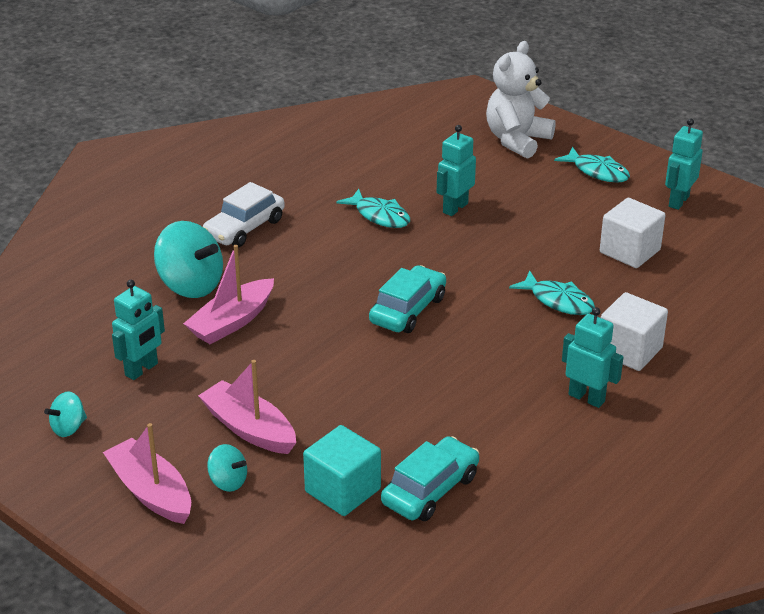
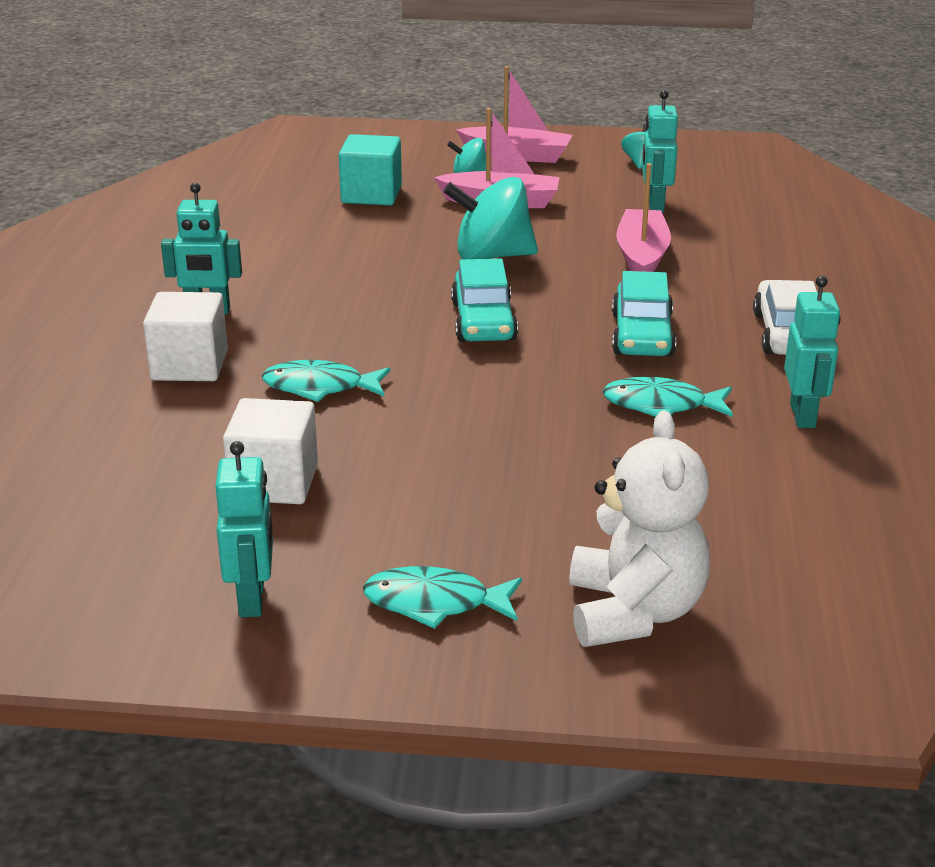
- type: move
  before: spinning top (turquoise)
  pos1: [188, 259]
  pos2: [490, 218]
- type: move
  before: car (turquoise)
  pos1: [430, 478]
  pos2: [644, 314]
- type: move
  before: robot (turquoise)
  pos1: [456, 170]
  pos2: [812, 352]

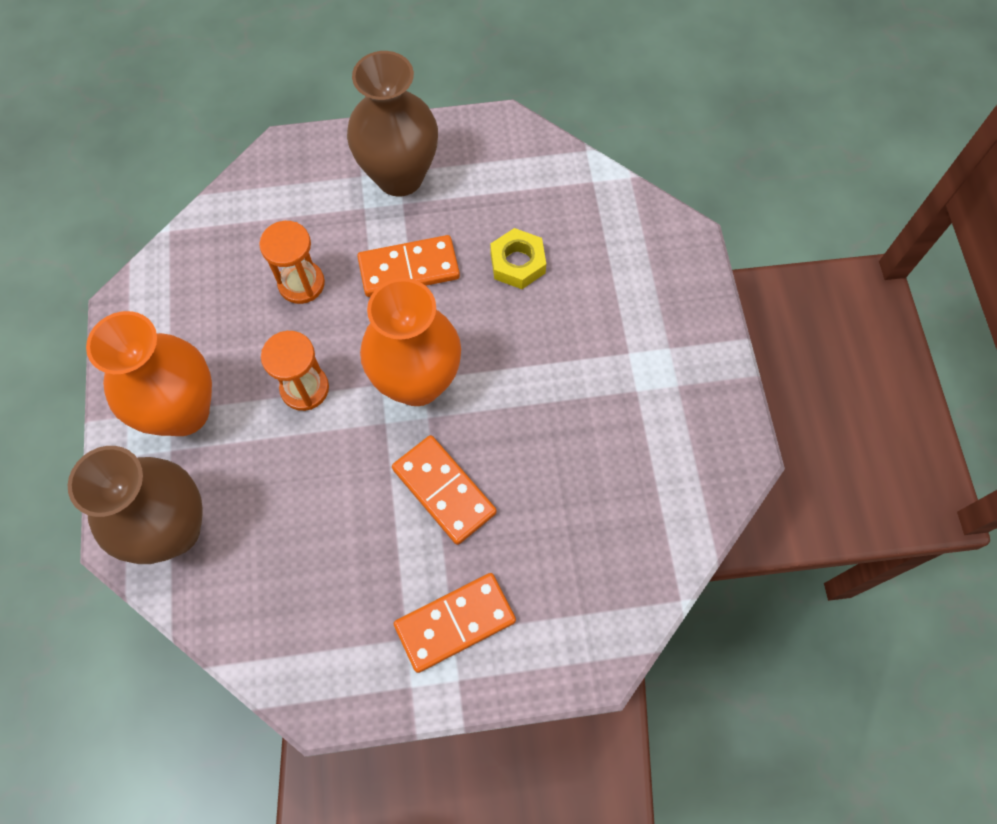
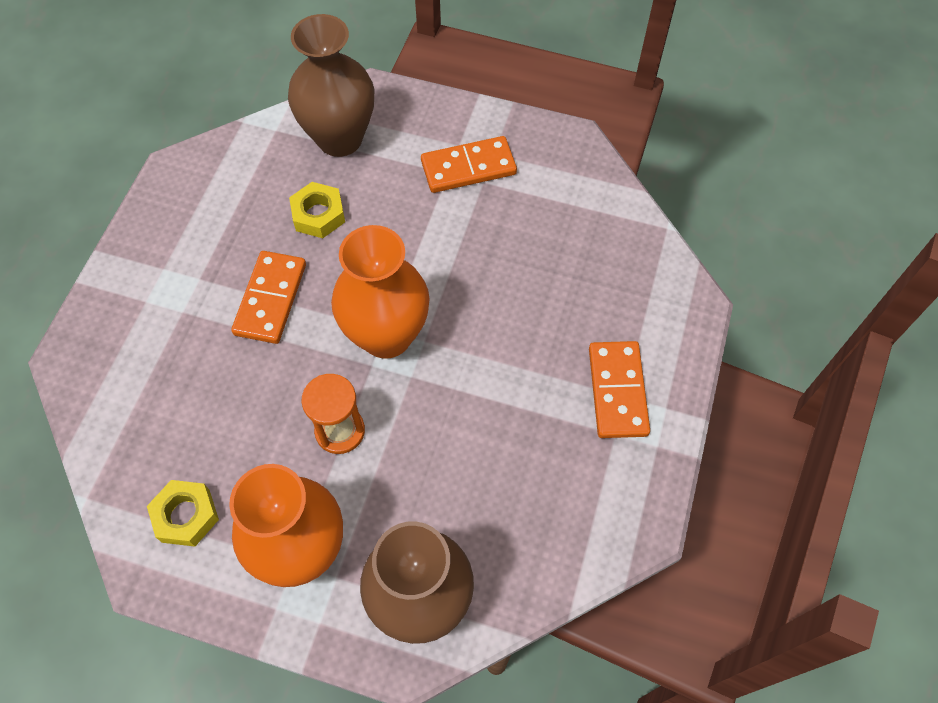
- type: insert
  after: nut (yellow)
  pos2: [183, 513]
- type: move
  before: vase (brown)
  pos1: [392, 123]
  pos2: [331, 85]
- type: move
  before: domino (orange)
  pos1: [444, 490]
  pos2: [469, 164]
- type: delete
  before: hourglass (orange)
  pos1: [292, 262]

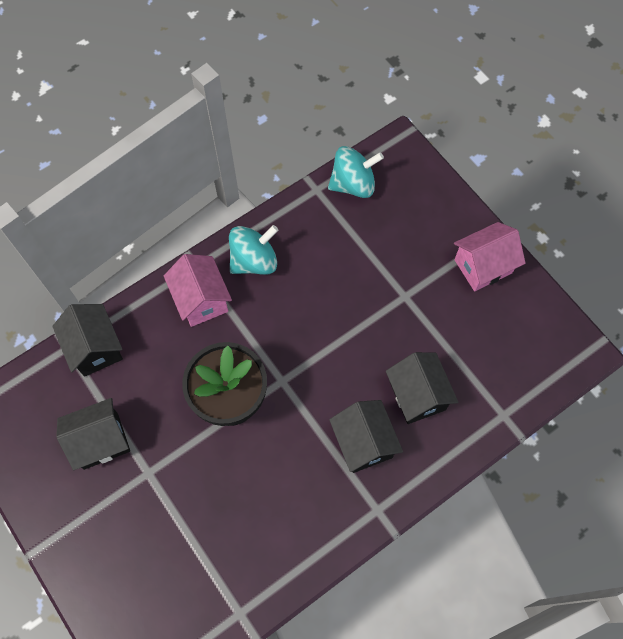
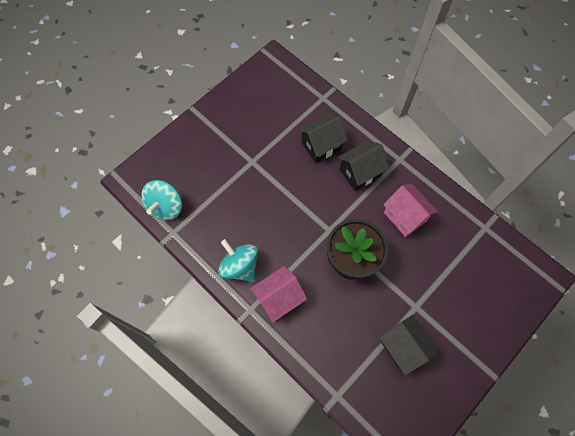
- type: rotate
  before: spinning top (turquoise)
  pos1: [356, 172]
  pos2: [161, 200]
  turn: -135
- type: move
  before: house (pink)
  pos1: [490, 256]
  pos2: [410, 210]
- type: delete
  before: house (black)
  pos1: [87, 340]

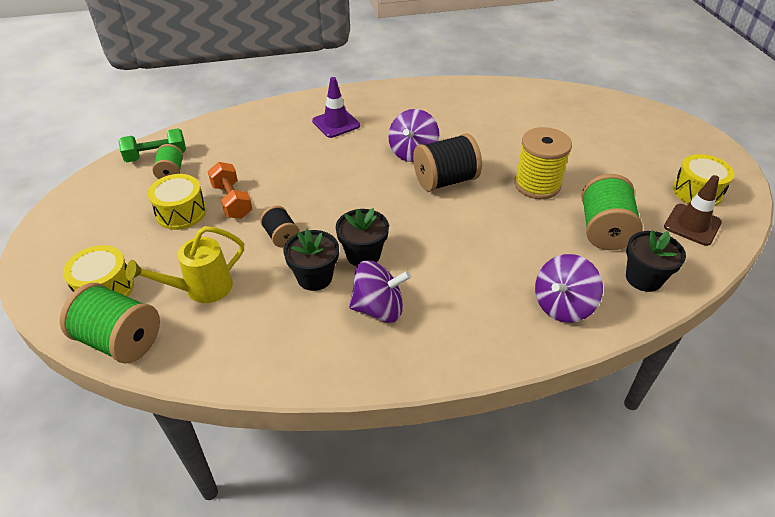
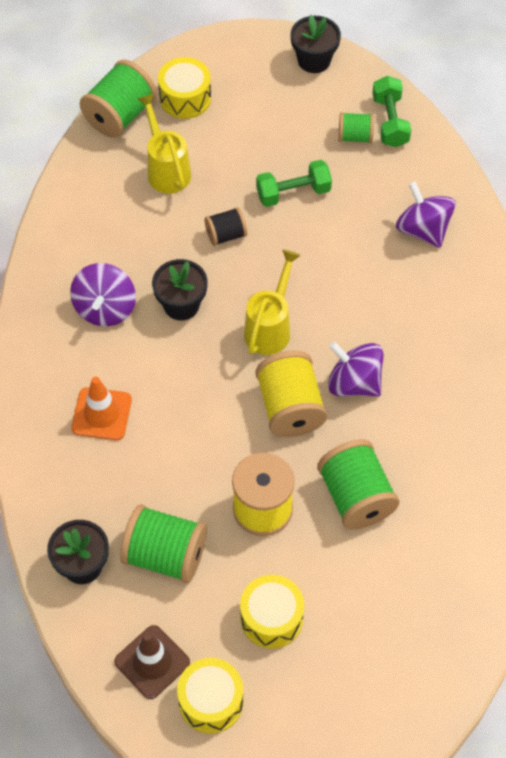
- type: insert
  after: traffic cone (orange)
  pos2: [101, 408]
- type: move
  before: drum (yellow)
  pos1: [177, 202]
  pos2: [272, 612]
- type: insert
  after: watering can (yellow)
  pos2: [272, 302]
- type: recolor
  before: dumbbell (orange)
  after: dumbbell (green)
  pos1: [230, 190]
  pos2: [294, 183]
- type: recolor
  before: spool (black)
  after: spool (yellow)
  pos1: [447, 162]
  pos2: [291, 394]
- type: move
  before: flower pot (black)
  pos1: [311, 260]
  pos2: [315, 44]
- type: insert
  after: spool (green)
  pos2: [358, 484]
- type: move
  before: spinning top (purple)
  pos1: [569, 288]
  pos2: [426, 214]
- type: delete
  before: traffic cone (purple)
  pos1: [336, 107]

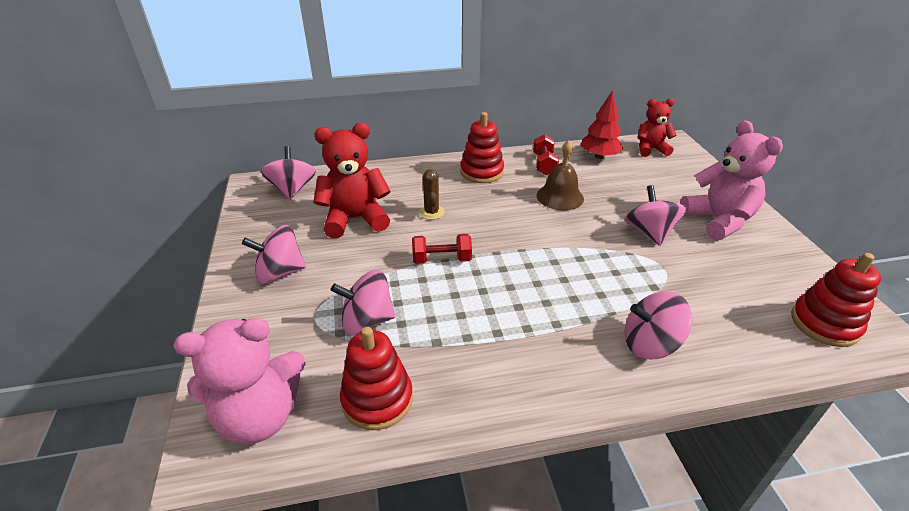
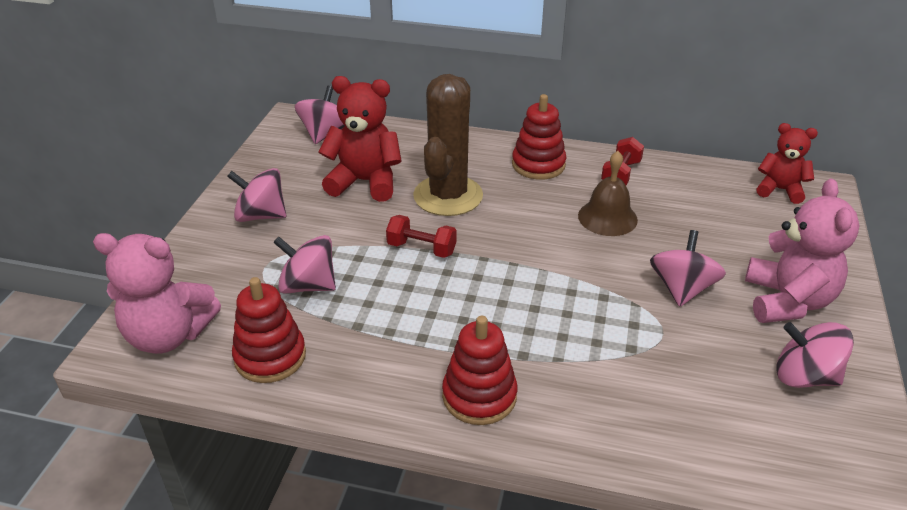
- type: resize
  before: cactus (brown)
  pos1: [432, 194]
  pos2: [448, 145]
  scale: 2.32
- type: move
  before: stacking toy (red)
  pos1: [836, 300]
  pos2: [479, 370]
- type: move
  before: spinning top (pink)
  pos1: [658, 325]
  pos2: [815, 355]
- type: delete
  before: tree (red)
  pos1: [602, 124]

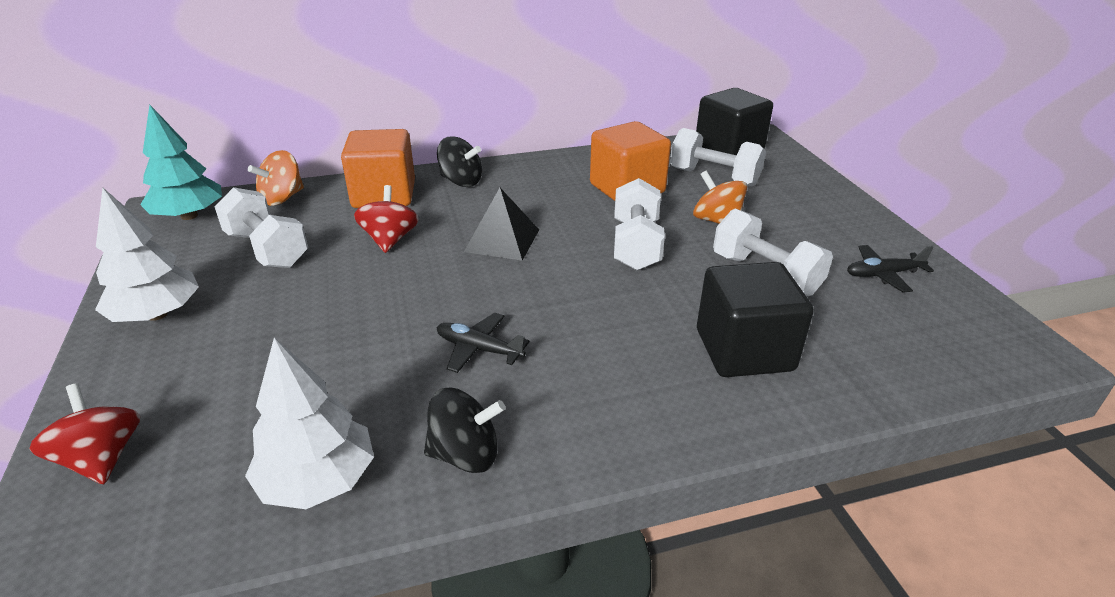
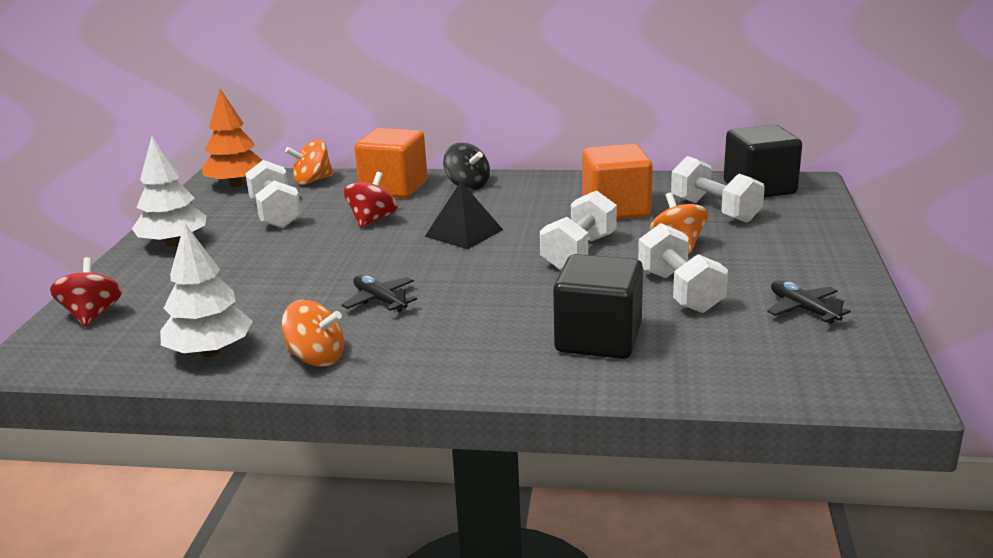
- type: recolor
  before: tree (turquoise)
  after: tree (orange)
  pos1: [181, 162]
  pos2: [232, 138]
- type: recolor
  before: spinning top (black)
  after: spinning top (orange)
  pos1: [464, 430]
  pos2: [313, 333]
- type: rotate
  before: plane (black)
  pos1: [890, 269]
  pos2: [809, 302]
  turn: 45

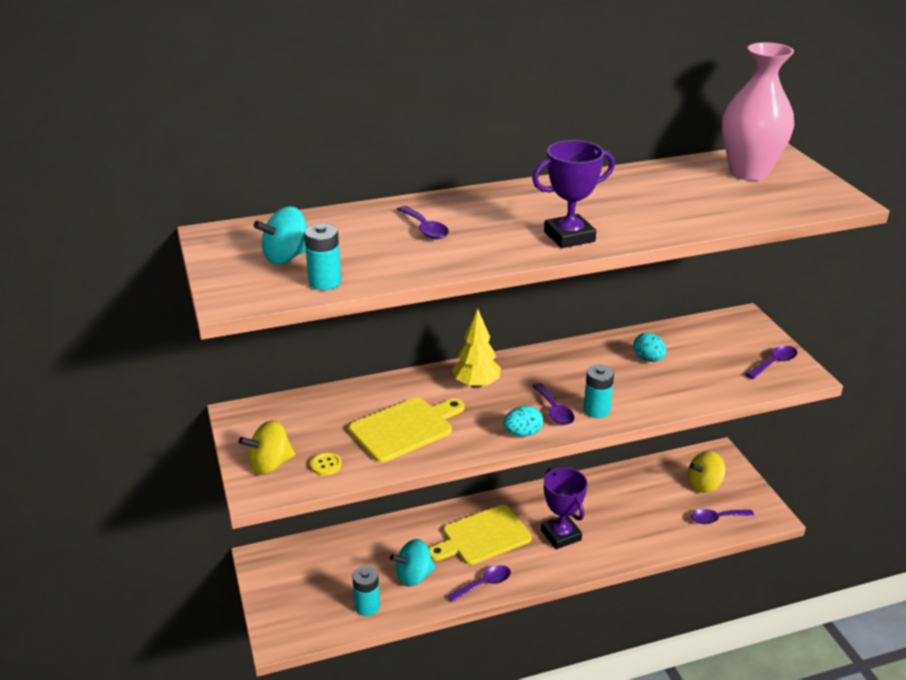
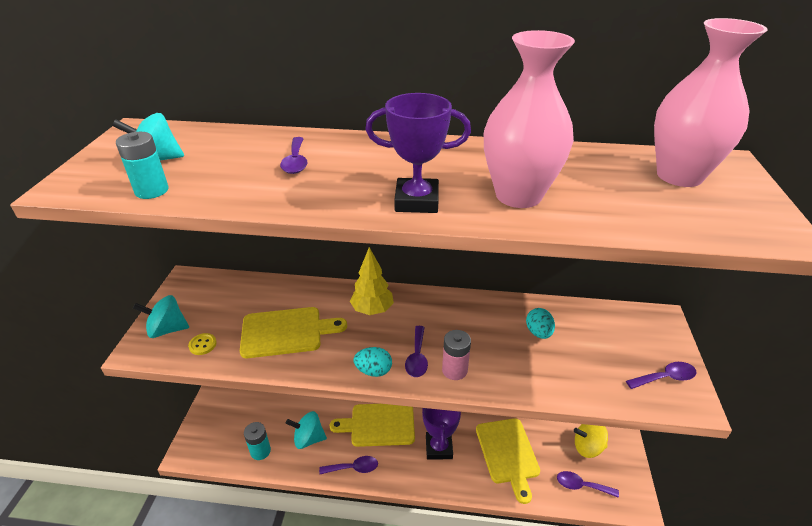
- type: recolor
  before: spinning top (yellow)
  after: spinning top (turquoise)
  pos1: [267, 447]
  pos2: [161, 316]
- type: recolor
  before: battery (turquoise)
  after: battery (pink)
  pos1: [599, 391]
  pos2: [456, 355]
- type: insert
  after: cutting board (yellow)
  pos2: [508, 461]
- type: insert
  after: vase (pink)
  pos2: [529, 119]

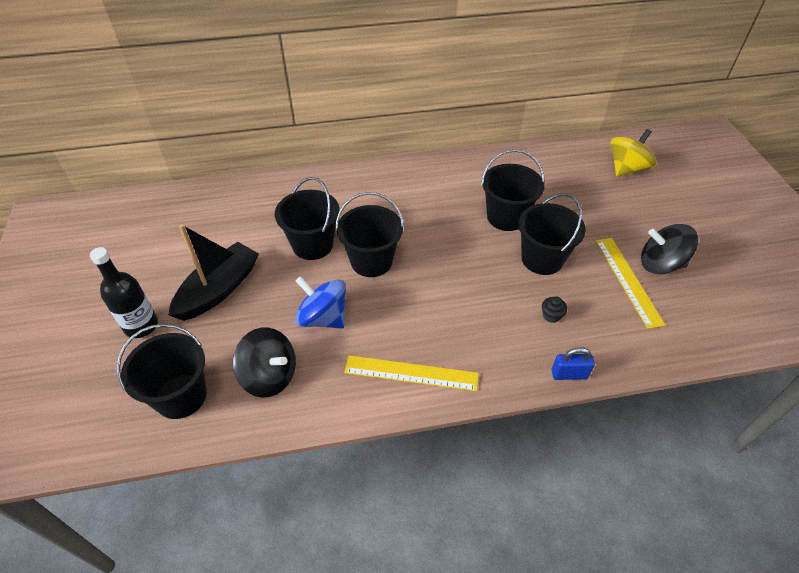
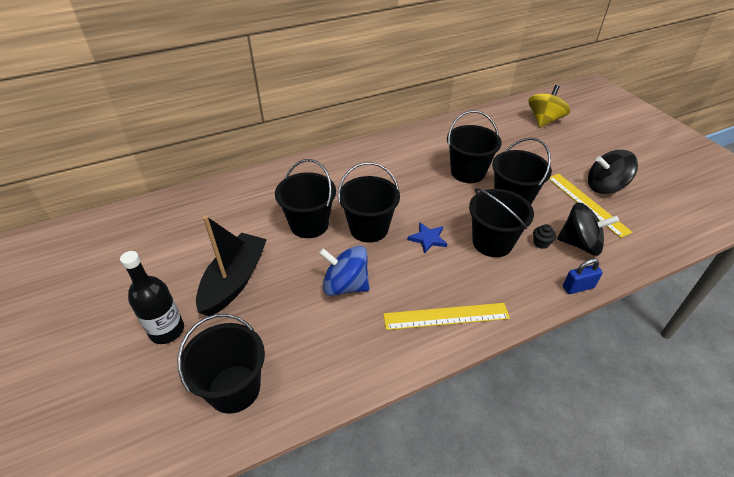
- type: insert
  after: star (blue)
  pos2: [427, 237]
- type: insert
  after: bucket (black)
  pos2: [501, 222]
- type: move
  before: spinning top (black)
  pos1: [264, 362]
  pos2: [588, 229]

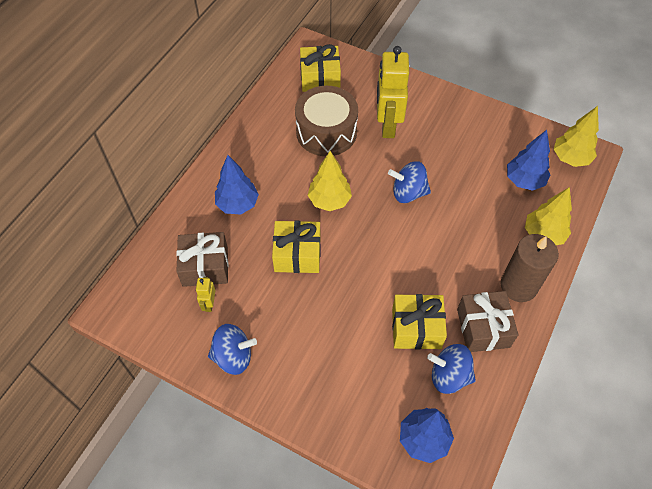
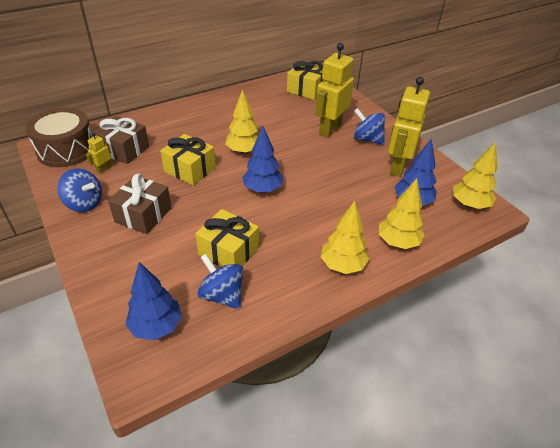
- type: move
  before: drum (brown)
  pos1: [326, 121]
  pos2: [59, 137]
- type: move
  before: gift (brown)
  pos1: [487, 321]
  pos2: [140, 204]
- type: move
  before: tree (blue)
  pos1: [237, 185]
  pos2: [262, 159]
- type: replace
  before: candle (brown)
  after: tree (yellow)
  pos1: [529, 268]
  pos2: [345, 237]
- type: move
  before: spinning top (blue)
  pos1: [409, 182]
  pos2: [369, 126]
- type: insert
  after: robot (yellow)
  pos2: [409, 127]

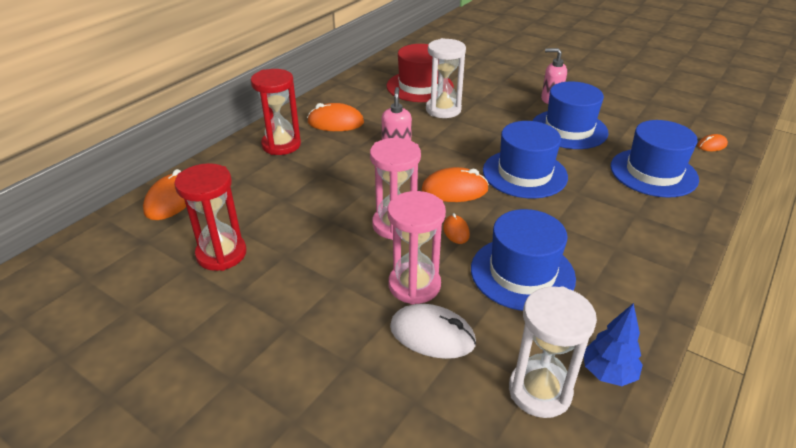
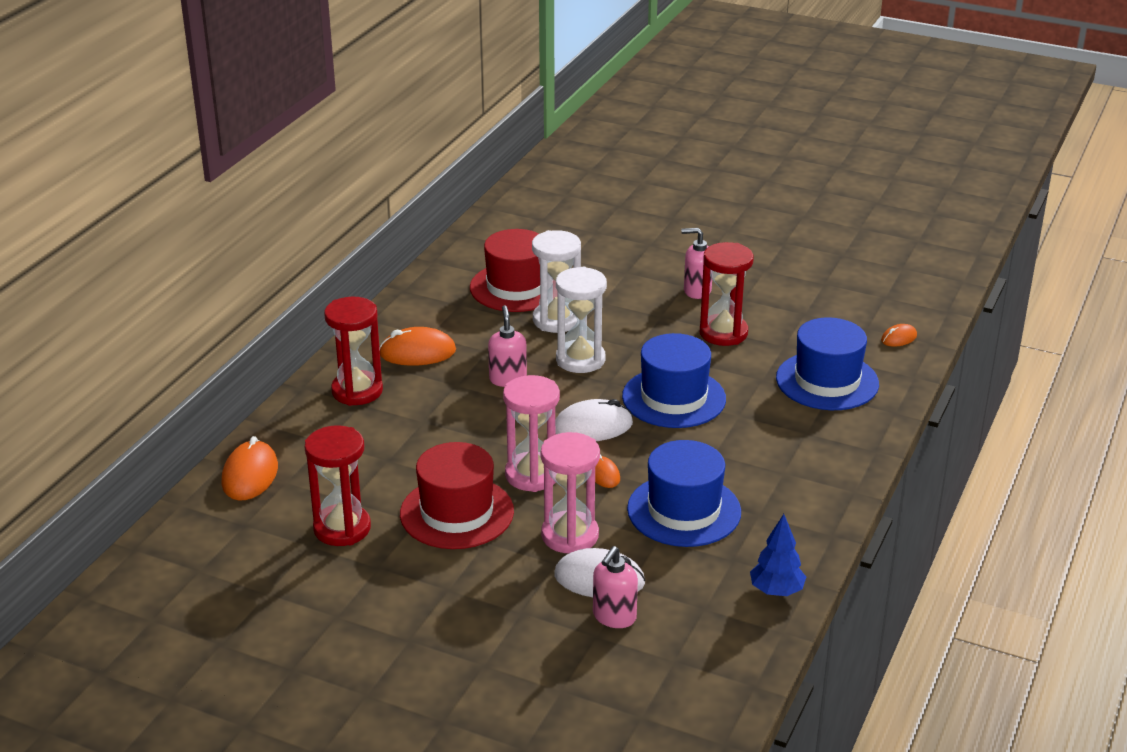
- type: insert
  after: hat (red)
  pos2: [457, 495]
- type: recolor
  before: mouse (orange)
  after: mouse (white)
  pos1: [455, 184]
  pos2: [594, 420]
- type: move
  before: hourglass (white)
  pos1: [553, 352]
  pos2: [581, 320]
- type: insert
  after: soap dispenser (pink)
  pos2: [615, 587]
- type: replace
  before: hat (blue)
  after: hourglass (red)
  pos1: [571, 115]
  pos2: [727, 294]

